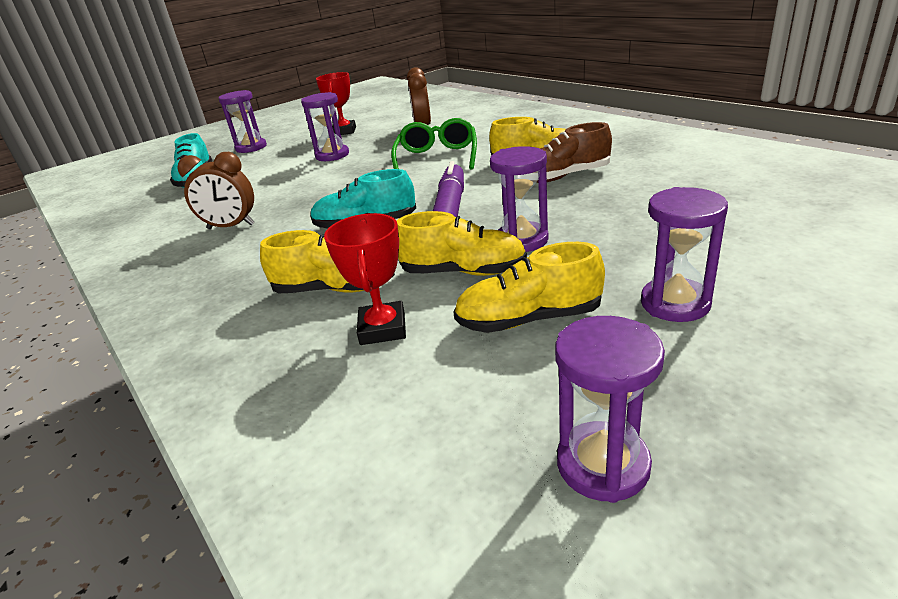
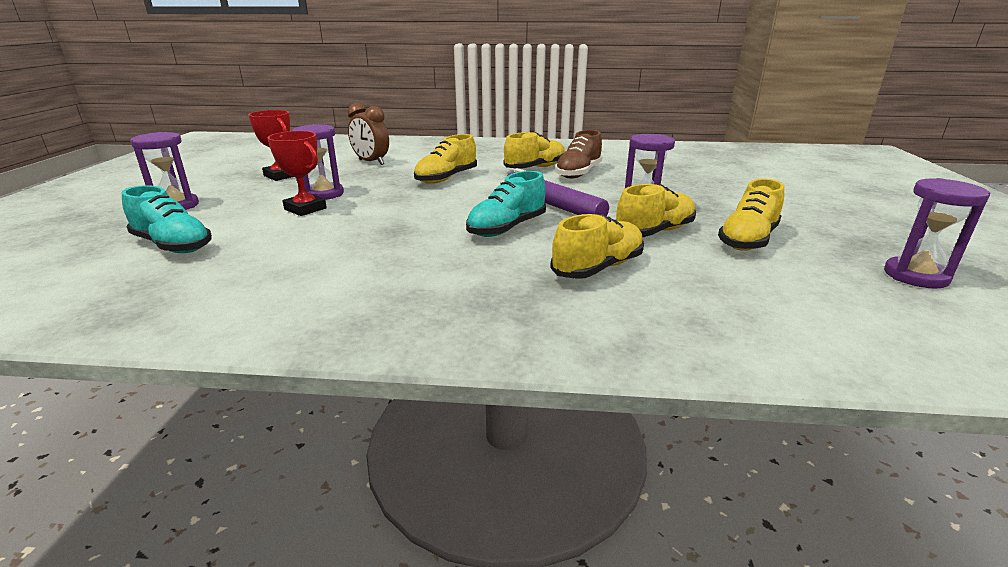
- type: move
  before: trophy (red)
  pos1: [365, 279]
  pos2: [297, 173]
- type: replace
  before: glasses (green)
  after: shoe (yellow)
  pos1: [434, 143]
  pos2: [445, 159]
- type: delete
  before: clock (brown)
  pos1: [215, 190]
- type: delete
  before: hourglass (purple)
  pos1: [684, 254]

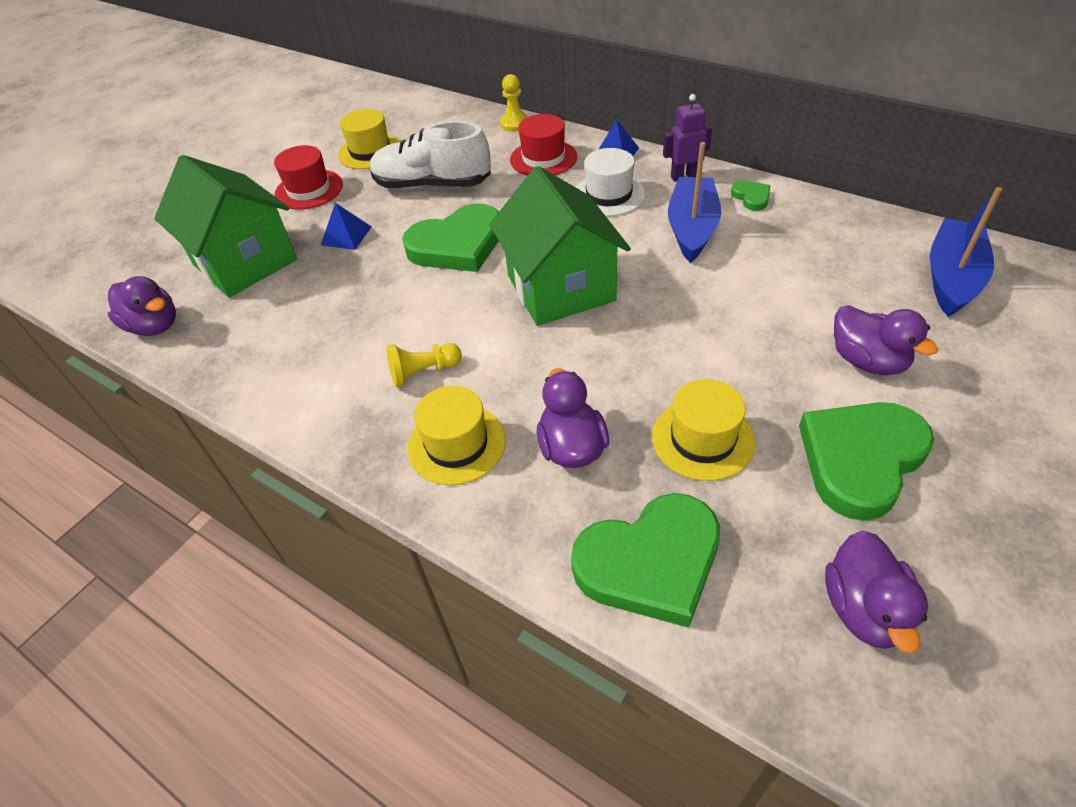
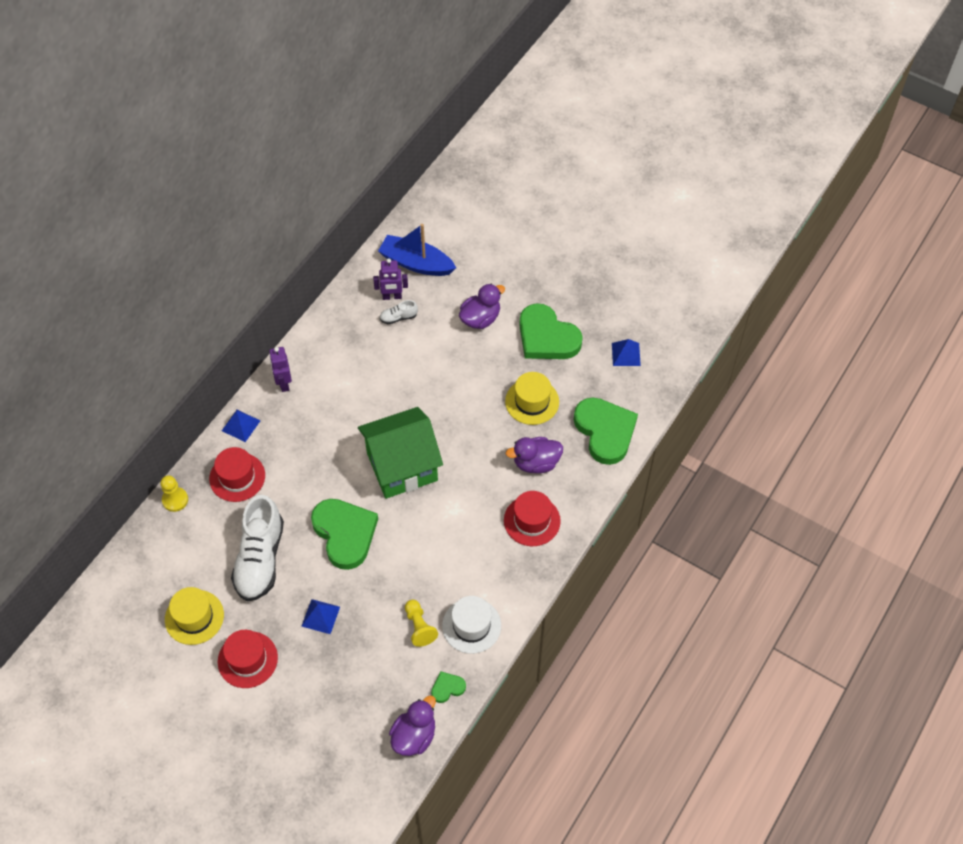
- type: insert
  after: robot (purple)
  pos2: [390, 279]
- type: insert
  after: shoe (white)
  pos2: [398, 312]
- type: move
  before: pawn (yellow)
  pos1: [424, 365]
  pos2: [421, 623]
- type: move
  before: heart (green)
  pos1: [751, 195]
  pos2: [448, 687]
- type: move
  before: hat (white)
  pos1: [611, 182]
  pos2: [471, 625]
- type: recolor
  before: hat (yellow)
  after: hat (red)
  pos1: [456, 435]
  pos2: [532, 518]
- type: replace
  before: duck (purple)
  after: pyramid (blue)
  pos1: [876, 592]
  pos2: [626, 352]
- type: delete
  before: house (green)
  pos1: [225, 226]
- type: delete
  before: boat (blue)
  pos1: [694, 202]

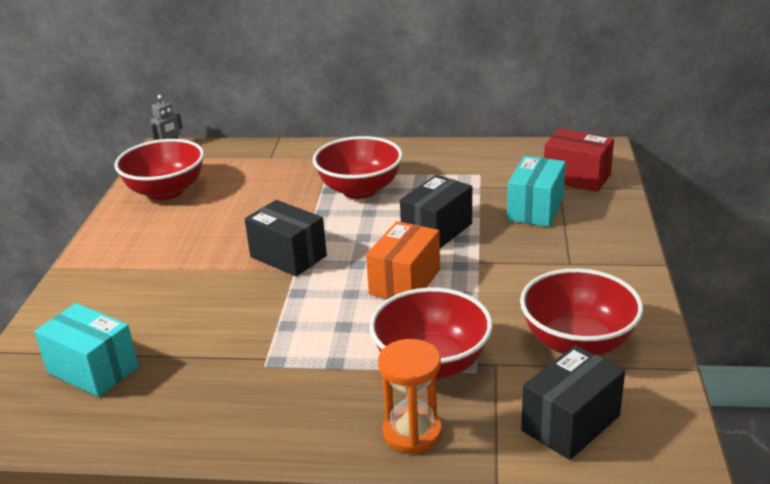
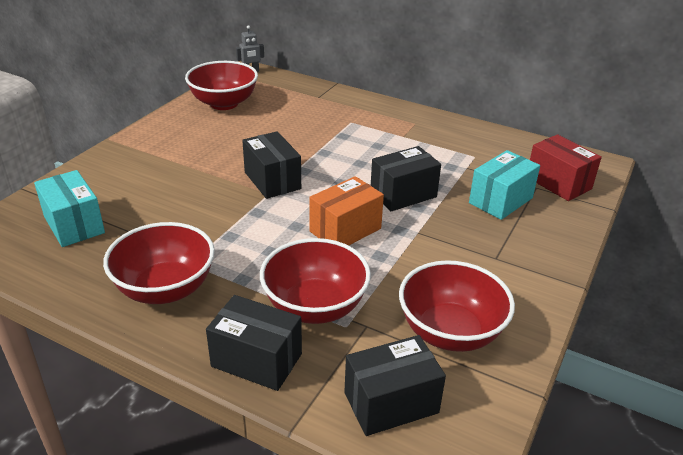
- type: move
  before: bowl (red)
  pos1: [358, 167]
  pos2: [159, 263]
- type: replace
  before: hourglass (orange)
  after: box (black)
  pos1: [410, 396]
  pos2: [254, 343]

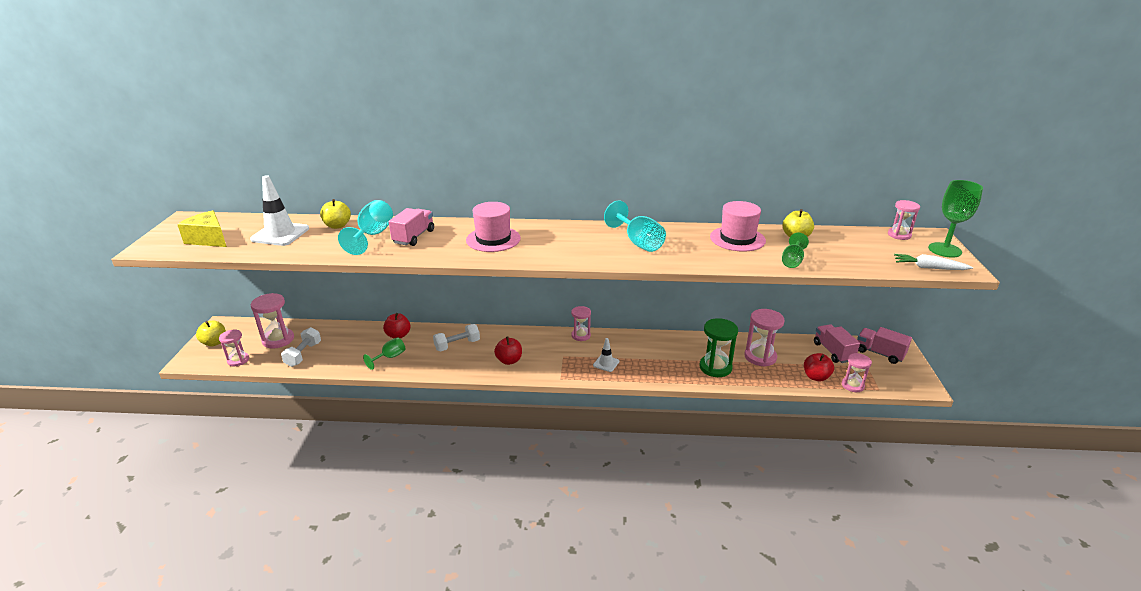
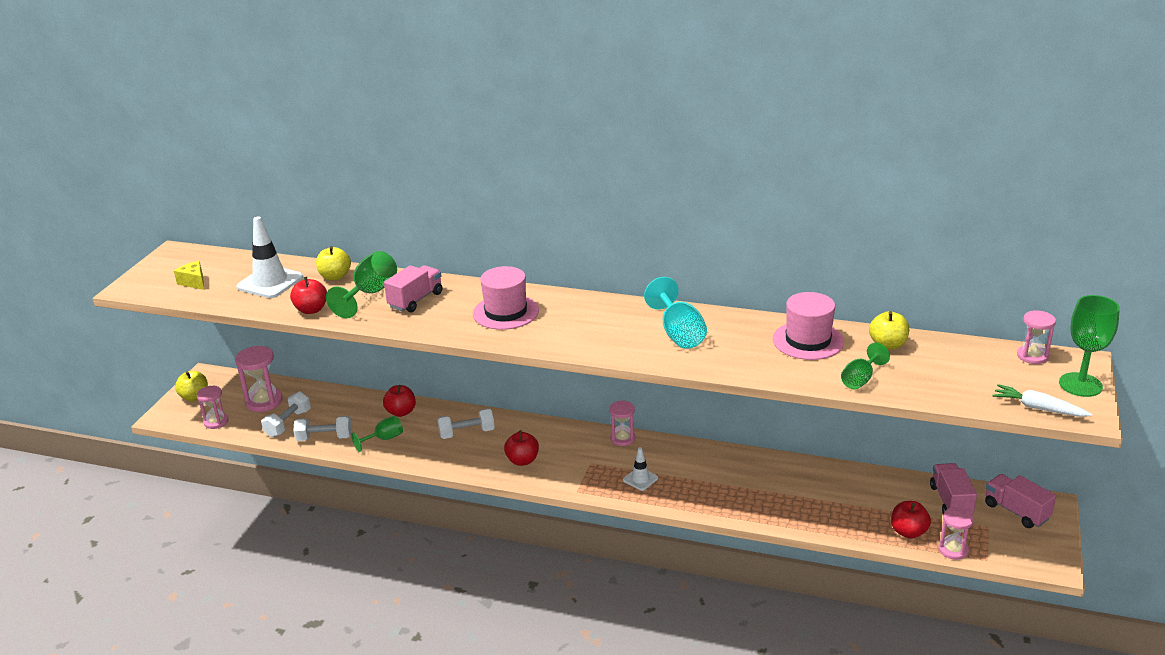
- type: resize
  before: cheese (yellow)
  pos1: [202, 228]
  pos2: [189, 275]
  scale: 0.64
- type: insert
  after: apple (red)
  pos2: [308, 295]
- type: insert
  after: dumbbell (white)
  pos2: [322, 428]
- type: recolor
  before: goblet (turquoise)
  after: goblet (green)
  pos1: [365, 227]
  pos2: [361, 284]
- type: delete
  before: hourglass (green)
  pos1: [718, 347]
- type: delete
  before: hourglass (pink)
  pos1: [764, 338]

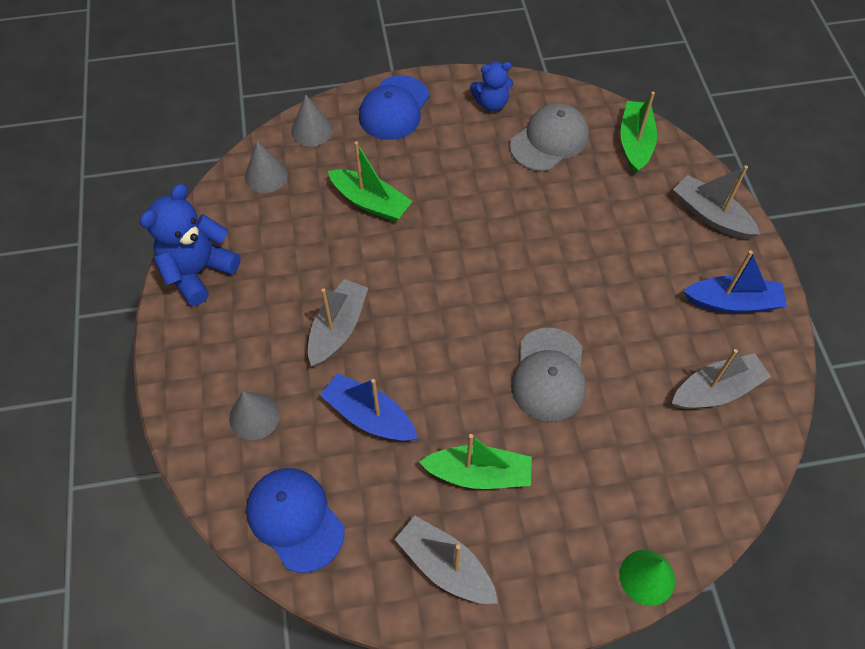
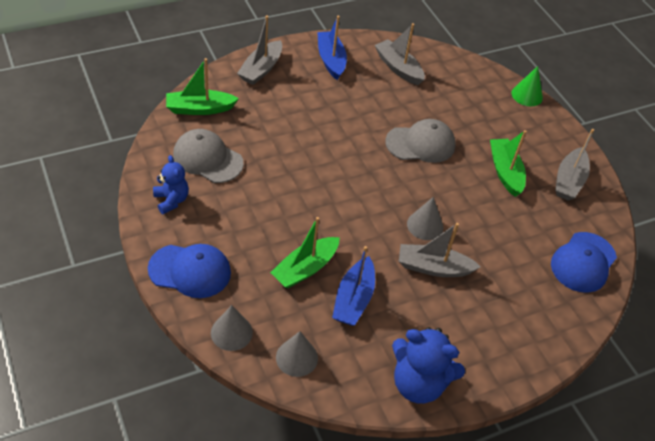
- type: rotate
  before: boat (green)
  pos1: [370, 181]
  pos2: [305, 253]
  turn: -150
- type: move
  before: boat (blue)
  pos1: [369, 407]
  pos2: [353, 286]
- type: move
  before: cone (grey)
  pos1: [254, 415]
  pos2: [425, 218]

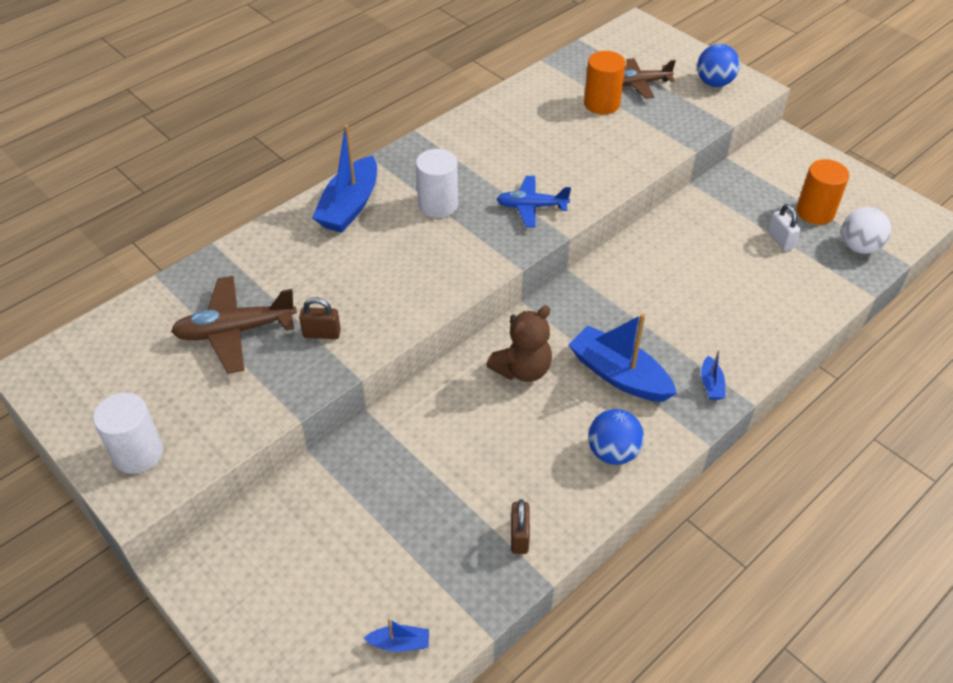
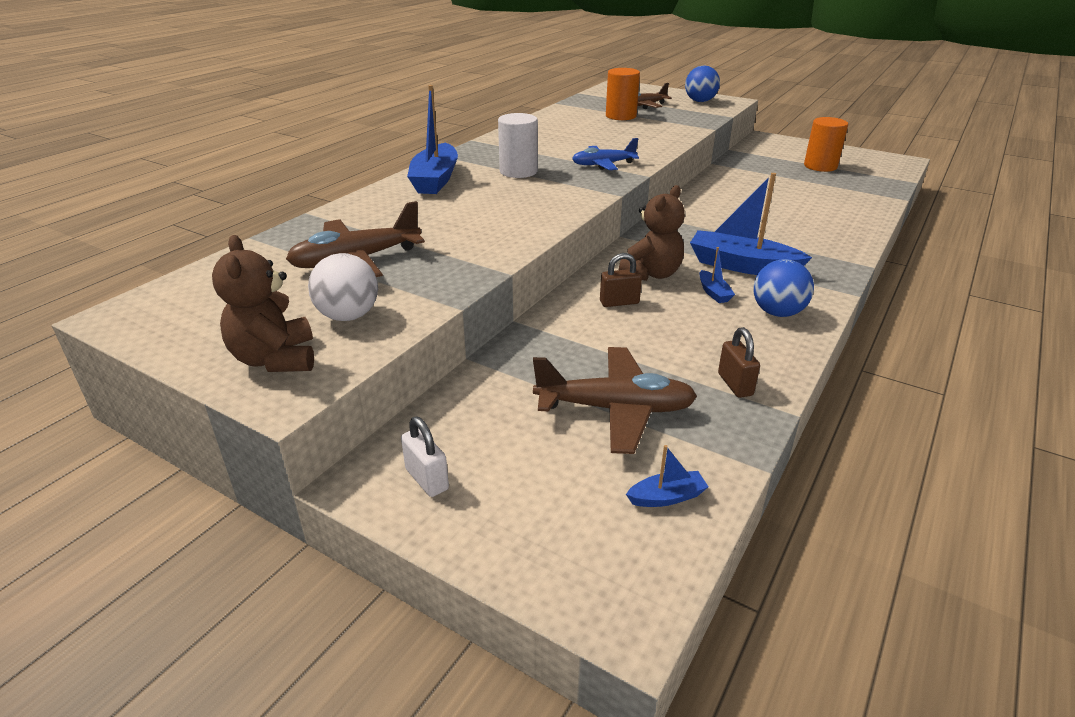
- type: replace
  before: cylinder (white)
  after: teddy bear (brown)
  pos1: [128, 433]
  pos2: [263, 303]
- type: move
  before: ball (white)
  pos1: [866, 230]
  pos2: [343, 287]
- type: move
  before: padlock (white)
  pos1: [784, 227]
  pos2: [425, 457]
- type: insert
  after: plane (brown)
  pos2: [615, 400]
- type: move
  before: padlock (brown)
  pos1: [320, 318]
  pos2: [621, 280]
- type: move
  before: boat (blue)
  pos1: [713, 375]
  pos2: [717, 275]

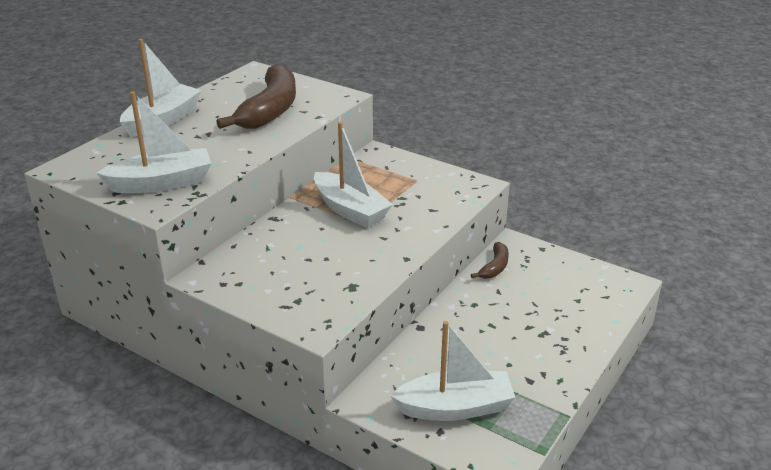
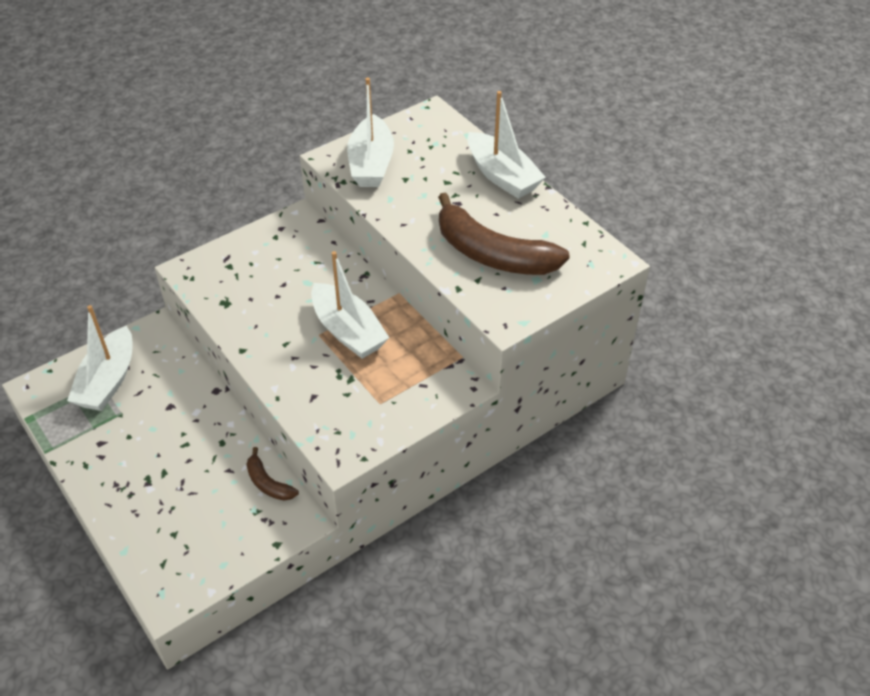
- type: rotate
  before: boat (white)
  pos1: [353, 175]
  pos2: [350, 305]
  turn: -105

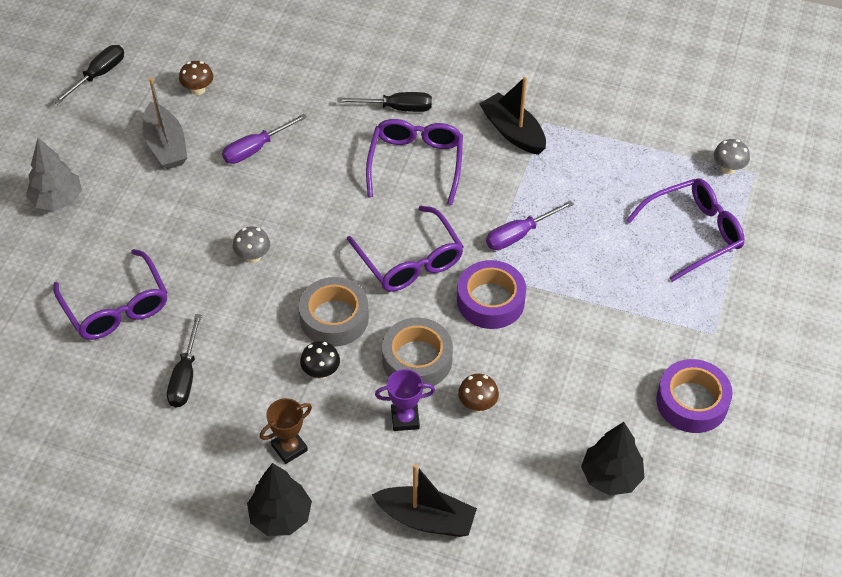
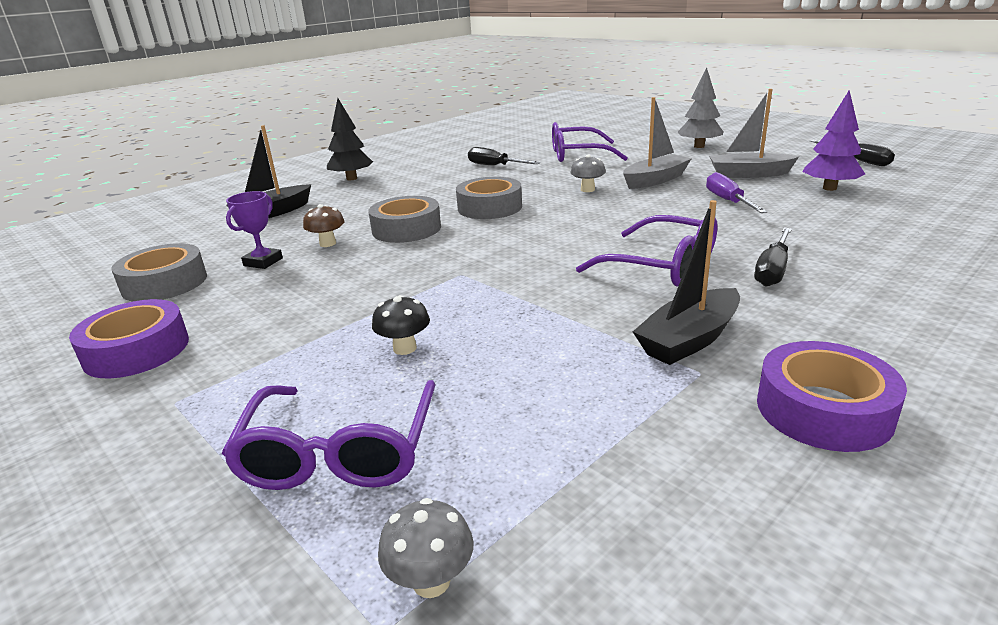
- type: replace
  before: tree (black)
  after: tape (grey)
  pos1: [612, 458]
  pos2: [159, 272]
- type: move
  before: trophy (purple)
  pos1: [405, 400]
  pos2: [254, 230]
- type: move
  before: mushroom (black)
  pos1: [320, 360]
  pos2: [401, 325]
- type: insert
  after: boat (grey)
  pos2: [657, 143]
- type: rotate
  before: boat (black)
  pos1: [513, 116]
  pos2: [686, 282]
  turn: 150
- type: move
  before: tape (purple)
  pos1: [491, 294]
  pos2: [832, 396]
- type: replace
  before: mushroom (brown)
  after: tree (purple)
  pos1: [196, 78]
  pos2: [834, 140]
- type: delete
  before: trophy (brown)
  pos1: [286, 431]
- type: delete
  before: glasses (purple)
  pos1: [405, 249]
- type: delete
  before: screwdriver (purple)
  pos1: [530, 225]

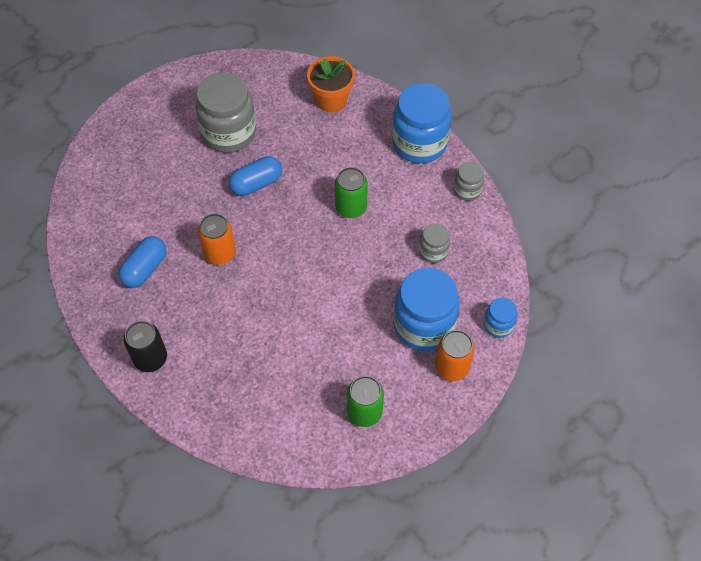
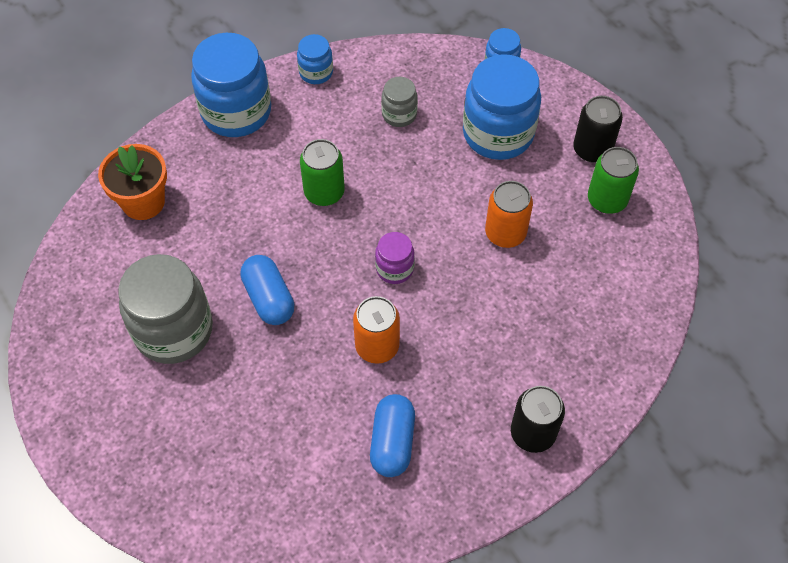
- type: recolor
  before: jar (grey)
  after: jar (blue)
  pos1: [469, 181]
  pos2: [315, 59]
- type: rotate
  before: capsule (blue)
  pos1: [142, 262]
  pos2: [392, 435]
  turn: 60
- type: insert
  after: jar (purple)
  pos2: [395, 258]
- type: move
  before: can (orange)
  pos1: [455, 355]
  pos2: [509, 214]
- type: insert
  after: can (black)
  pos2: [598, 129]

